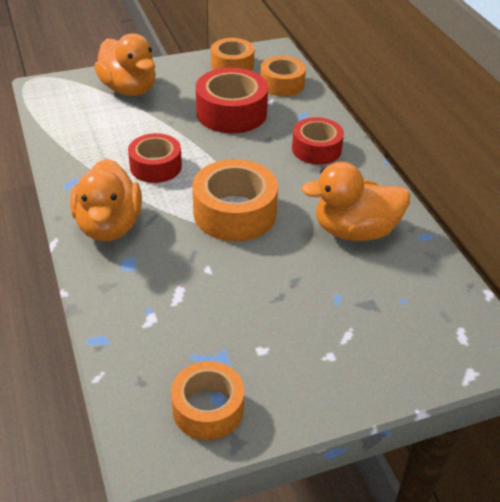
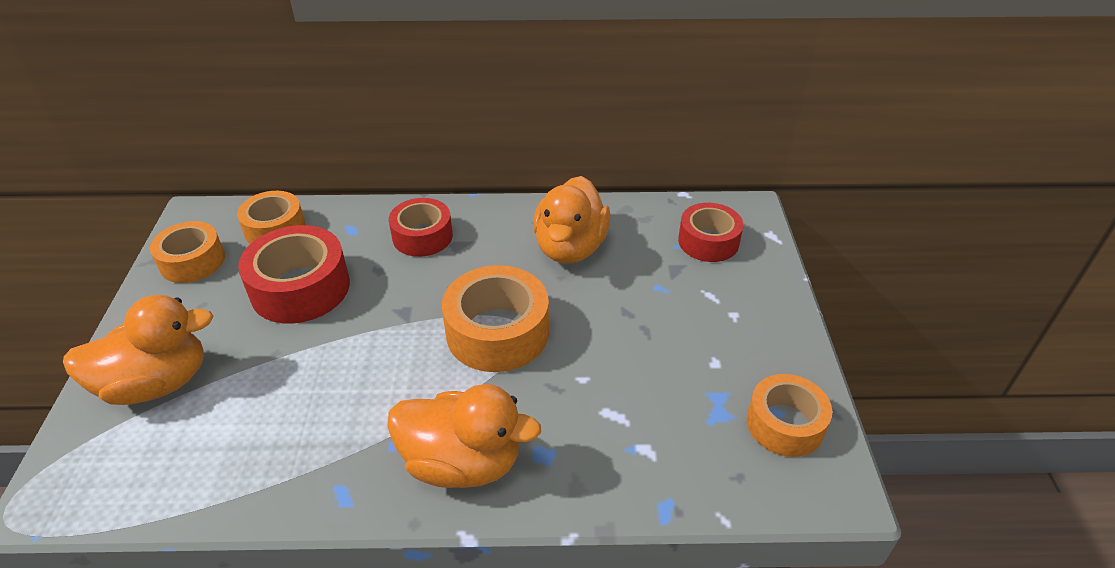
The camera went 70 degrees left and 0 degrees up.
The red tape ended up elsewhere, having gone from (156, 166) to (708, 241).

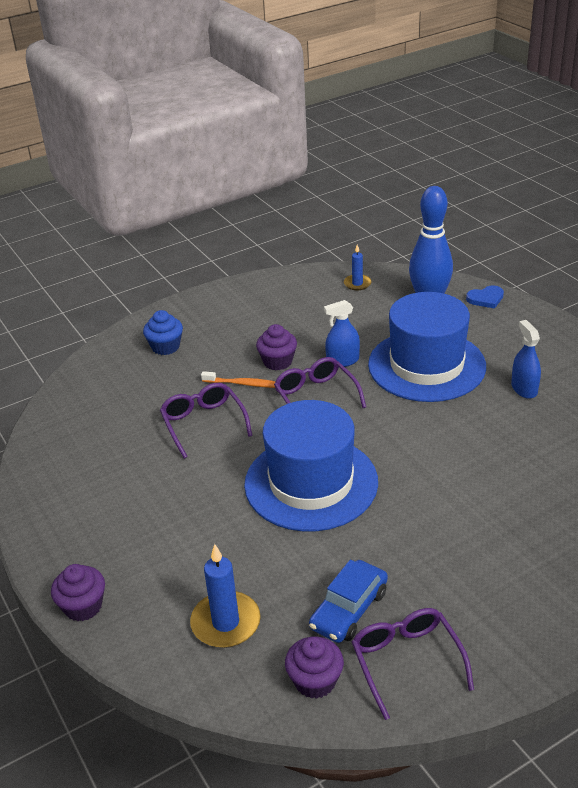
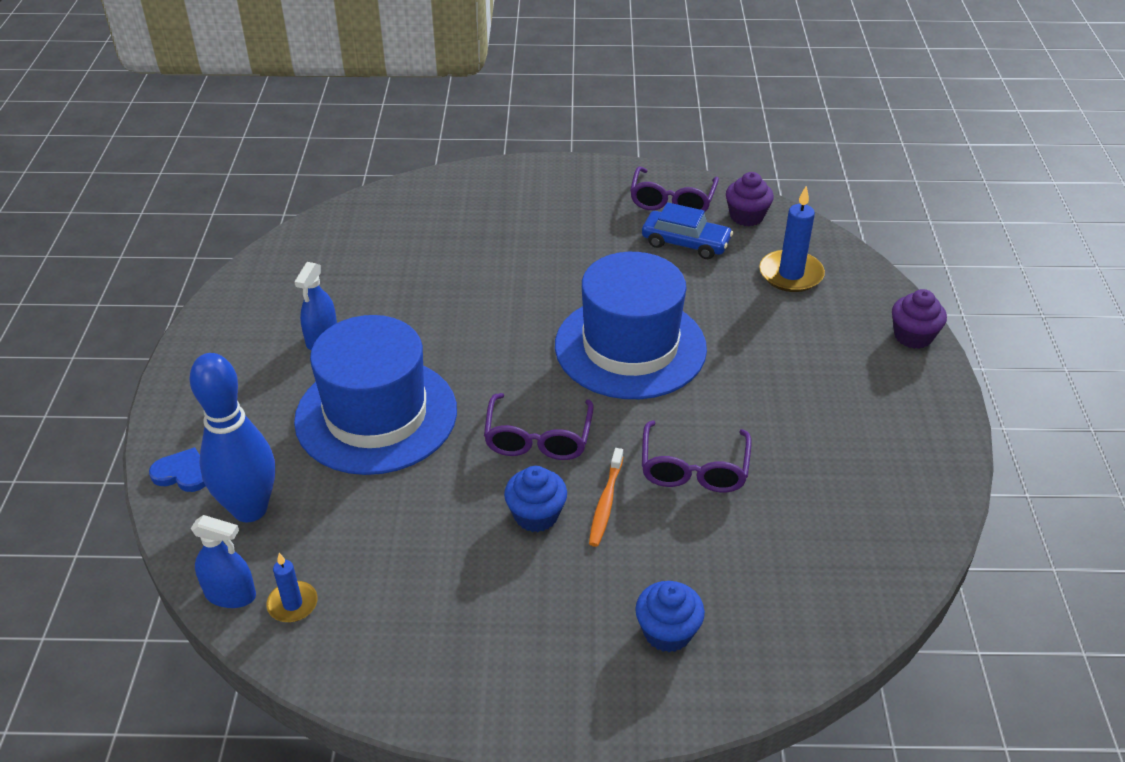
The camera went 150 degrees left and 5 degrees up.
The orange toothbrush at (243, 384) ended up facing another way, 120 degrees counterclockwise from before.
What was the purple cupcake at (277, 362) turned into the blue cupcake at (536, 515).
The blue car at (349, 609) ended up facing another way, 45 degrees clockwise from before.
The blue spray bottle ended up elsewhere, having gone from (342, 361) to (230, 594).

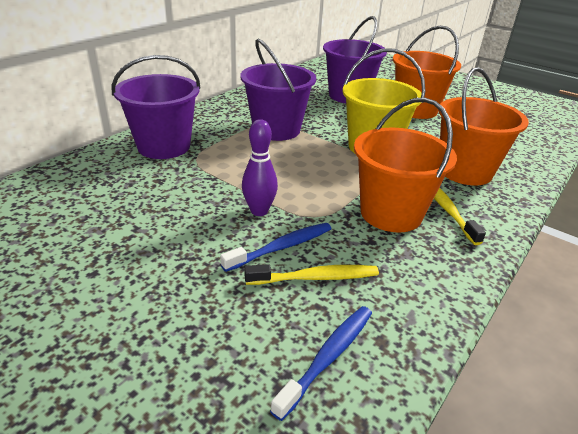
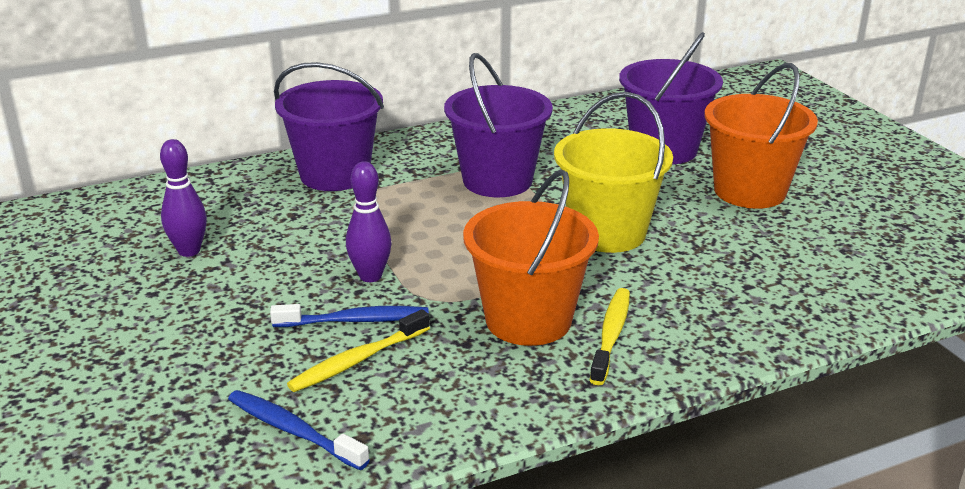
The camera went 30 degrees right and 5 degrees down.
The yellow toothbrush at (314, 278) ended up facing another way, 120 degrees clockwise from before.
The blue toothbrush at (327, 358) ended up facing another way, 120 degrees counterclockwise from before.
The second view lost the orange bucket at (465, 171).
The second view gained the purple bowling pin at (189, 251).

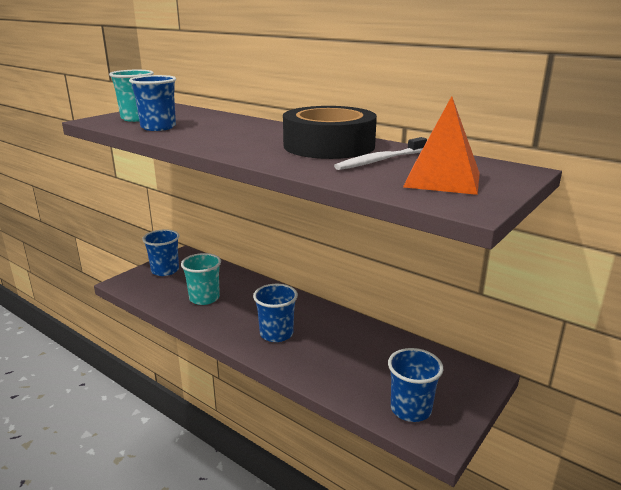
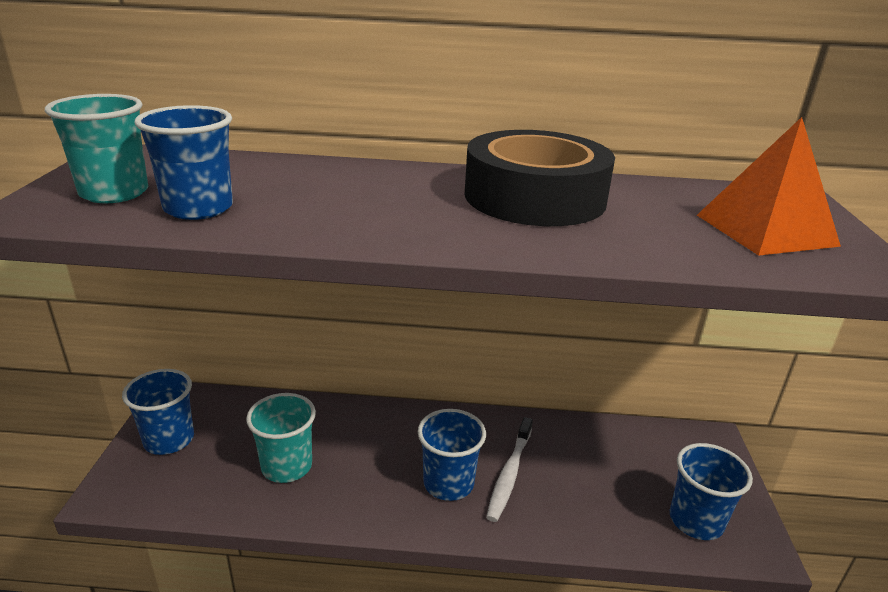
The camera went 35 degrees left and 5 degrees up.
The white toothbrush ended up elsewhere, having gone from (380, 160) to (509, 474).

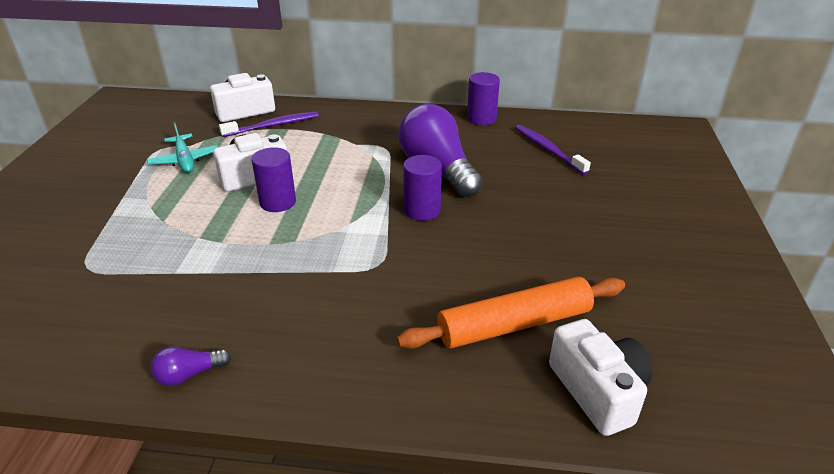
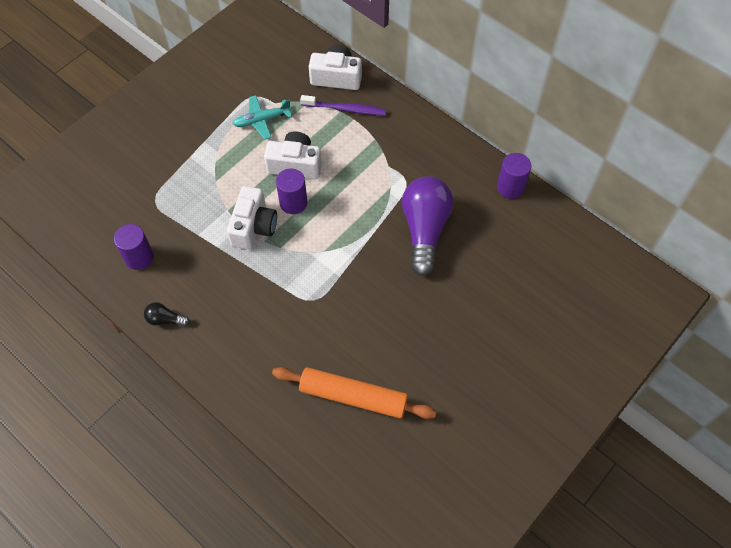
The camera went 35 degrees right and 25 degrees up.
The turquoise plane at (185, 160) ended up facing another way, 60 degrees clockwise from before.
What was the purple light bulb at (189, 374) turned into the black light bulb at (165, 319).
The purple cylinder ended up elsewhere, having gone from (422, 210) to (139, 257).
The second view lost the purple toothbrush at (548, 150).
The white camera ended up elsewhere, having gone from (598, 391) to (253, 227).

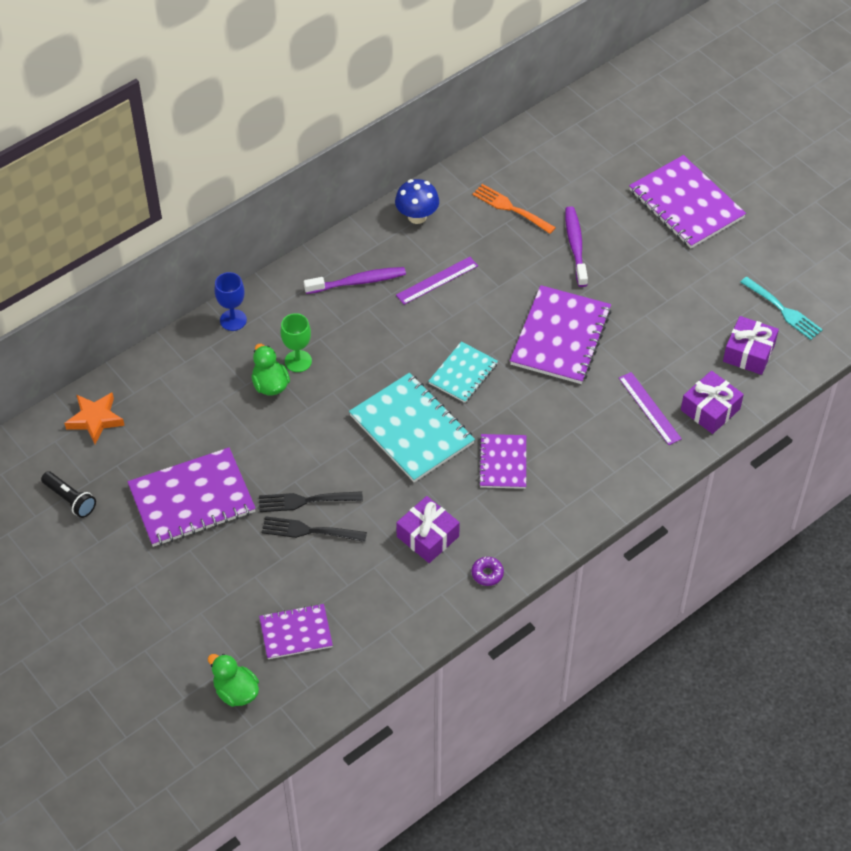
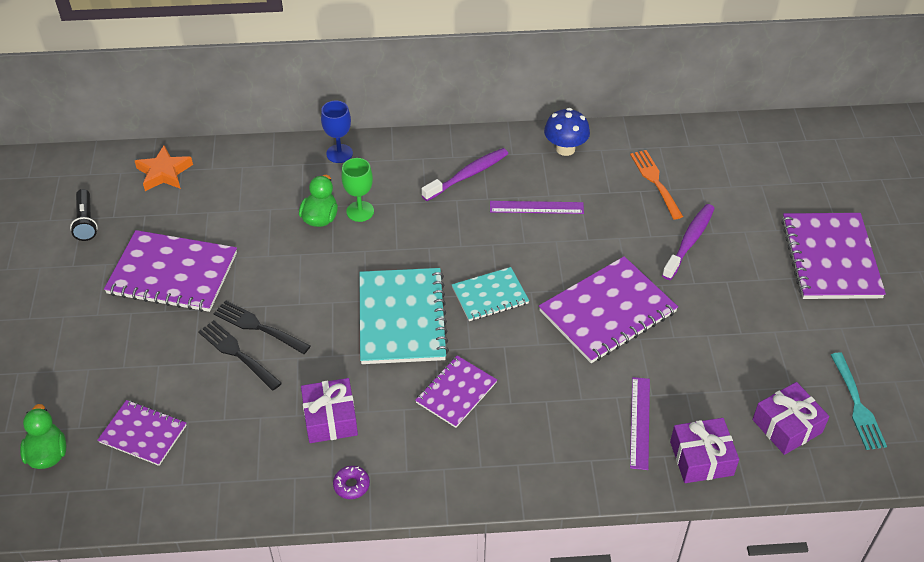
The camera went 35 degrees right and 5 degrees down.
The purple toothbrush at (358, 282) ended up facing another way, 60 degrees counterclockwise from before.

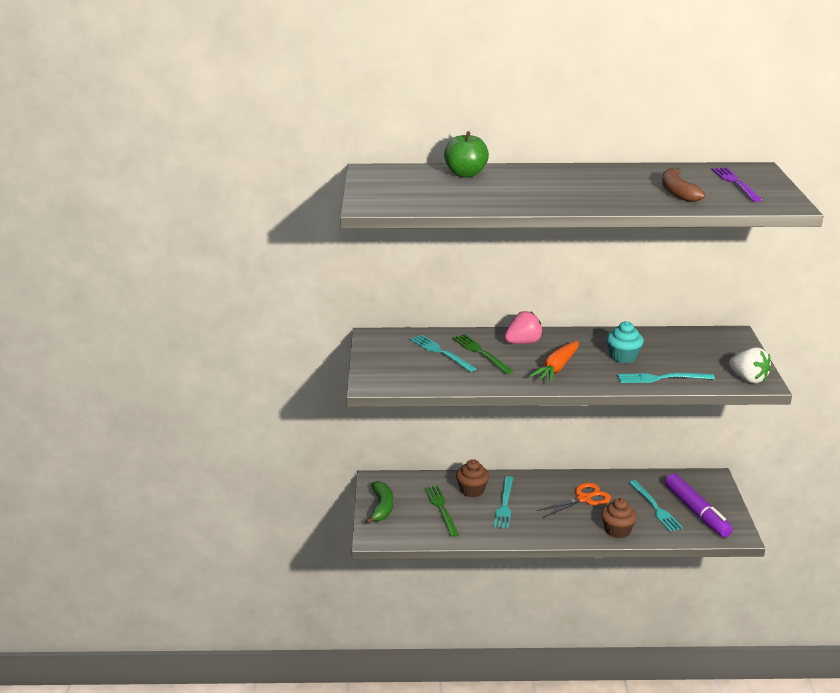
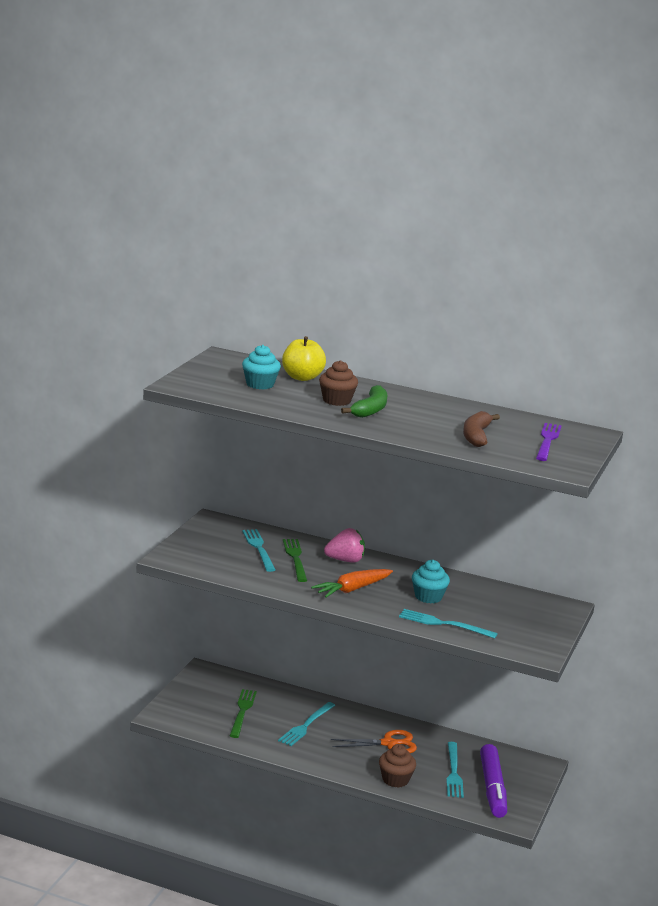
The camera went 20 degrees right and 5 degrees down.
The green banana ended up elsewhere, having gone from (381, 507) to (370, 410).
What was the green apple at (465, 174) turned into the yellow apple at (302, 377).
The brown cupcake ended up elsewhere, having gone from (472, 490) to (336, 400).
The second view lost the white strawberry at (748, 379).
The second view gained the turquoise cupcake at (260, 384).

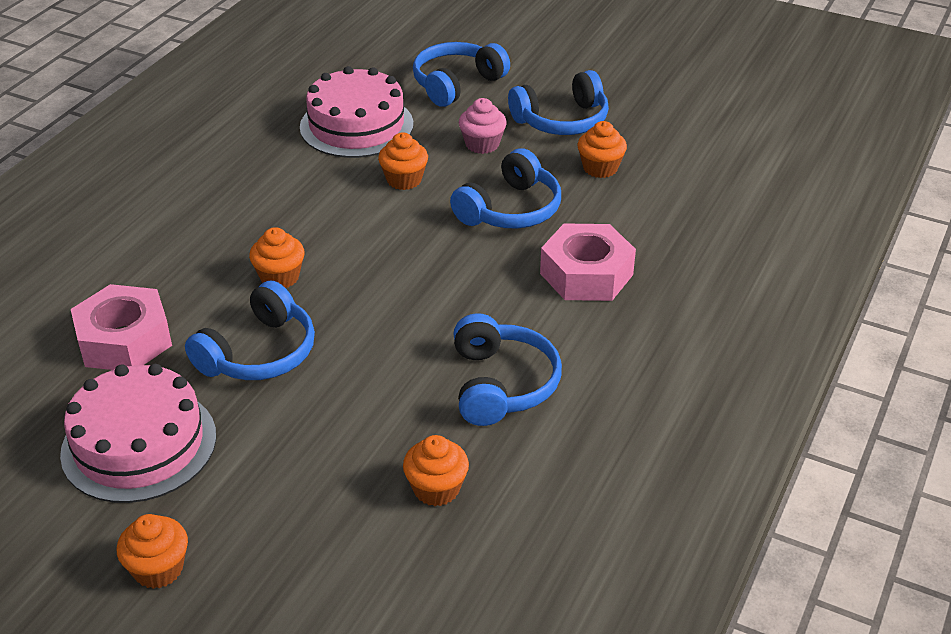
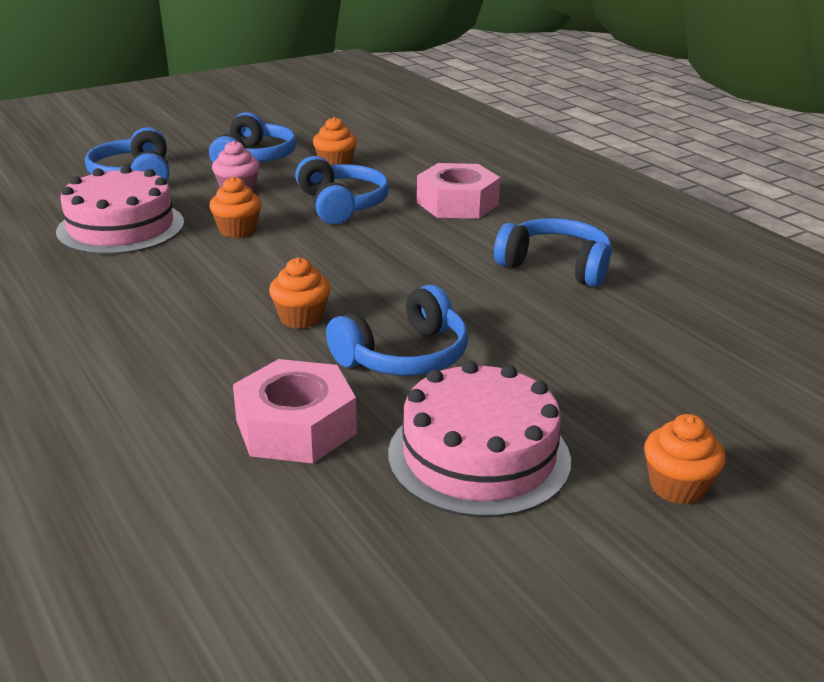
The camera went 60 degrees left and 10 degrees down.
The blue headphones at (259, 353) ended up facing another way, 75 degrees clockwise from before.
The second view lost the orange cupcake at (436, 489).

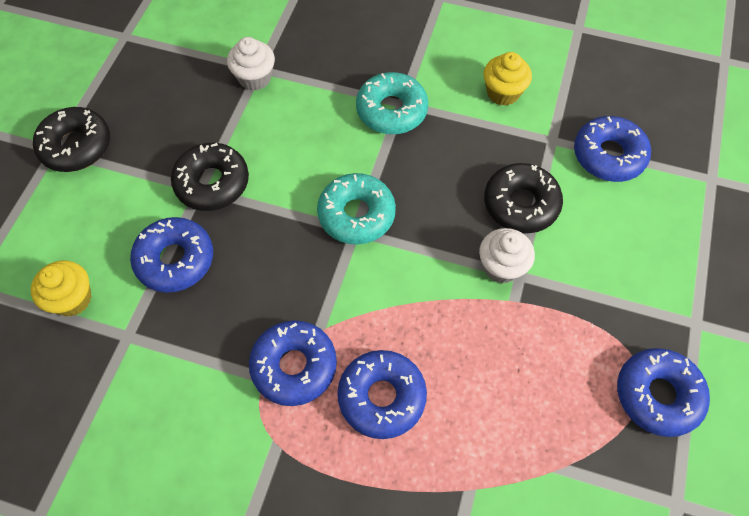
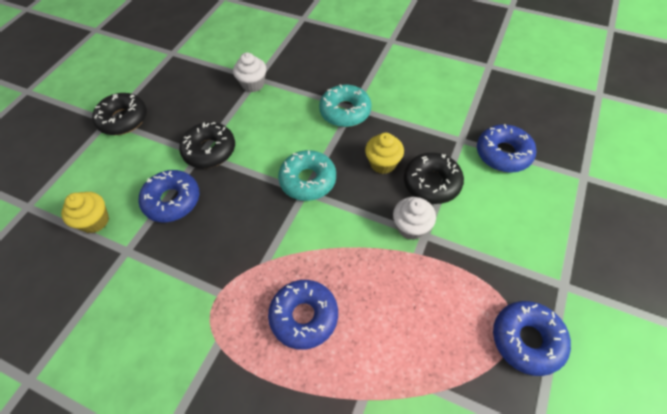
The camera went 10 degrees right and 5 degrees down.
The second view lost the blue donut at (294, 366).
The yellow cupcake ended up elsewhere, having gone from (503, 93) to (383, 163).

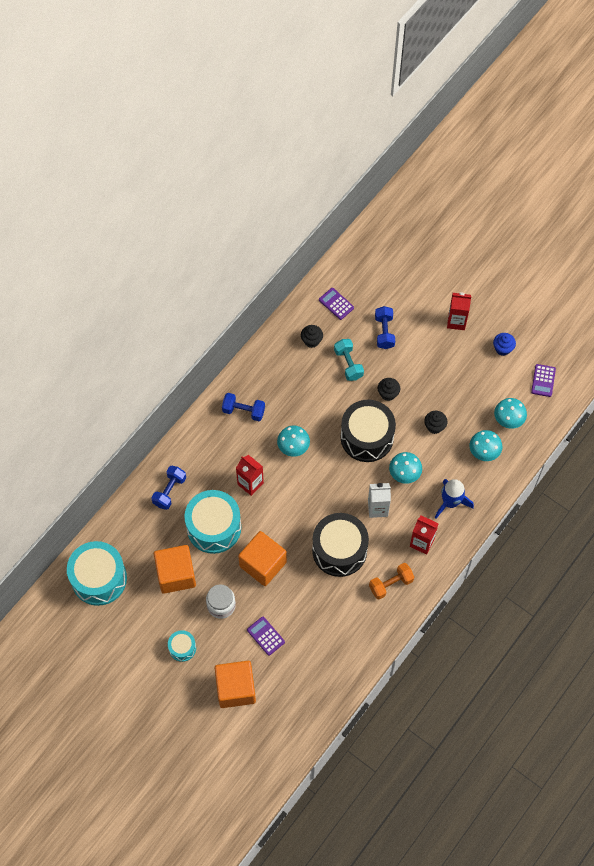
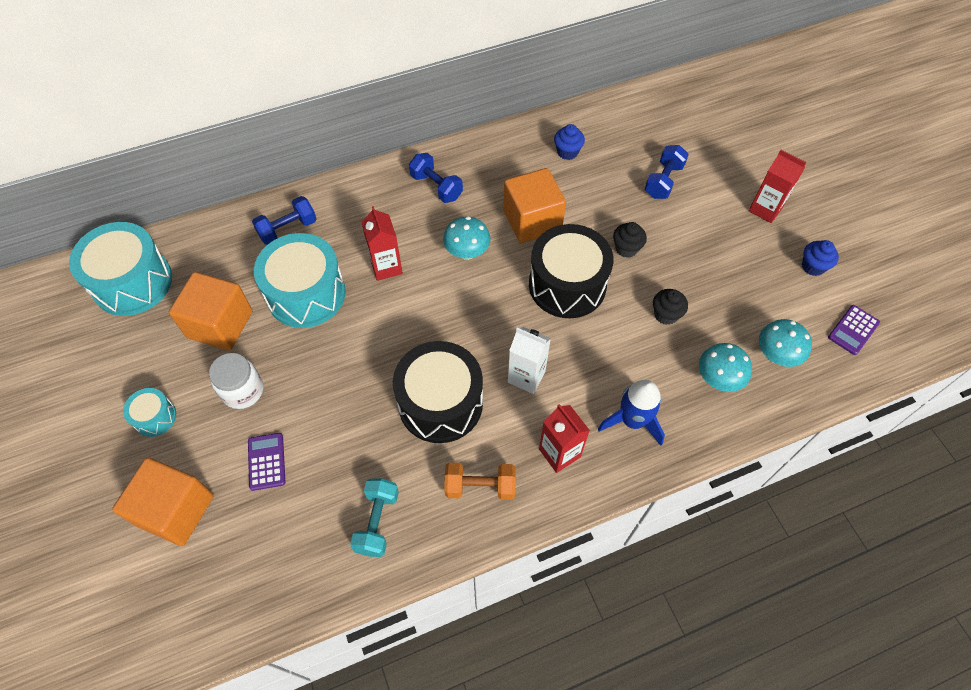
The camera went 30 degrees right and 5 degrees down.
The orange cube ended up elsewhere, having gone from (263, 564) to (532, 220).
What was the black cupcake at (311, 341) turned into the blue cupcake at (567, 152).
The second view lost the purple calculator at (336, 304).
The turquoise dumbbell ended up elsewhere, having gone from (348, 364) to (377, 522).
The second view lost the turquoise mushroom at (404, 474).

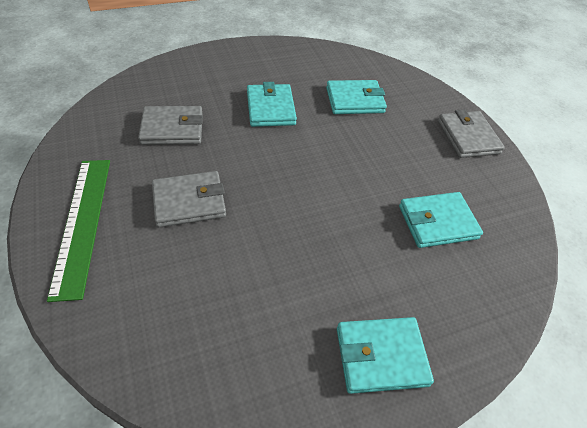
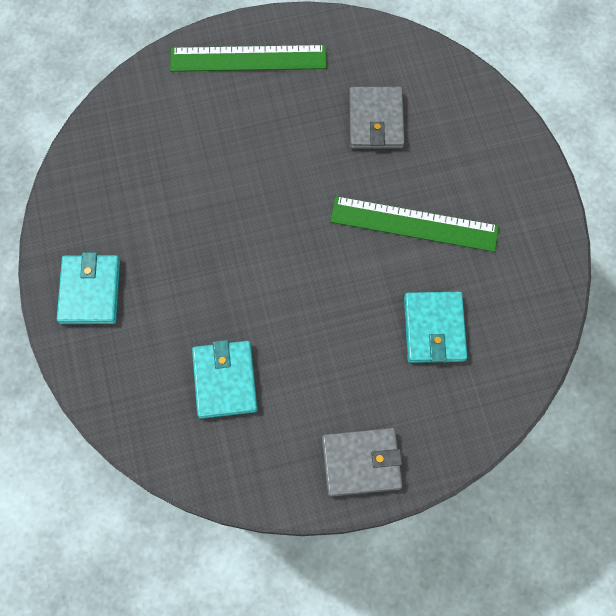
The camera went 100 degrees right and 20 degrees up.
The second view lost the grey wallet at (189, 202).
Where the turquoise wallet stood at (270, 108), the green ruler came to stand at (414, 223).

